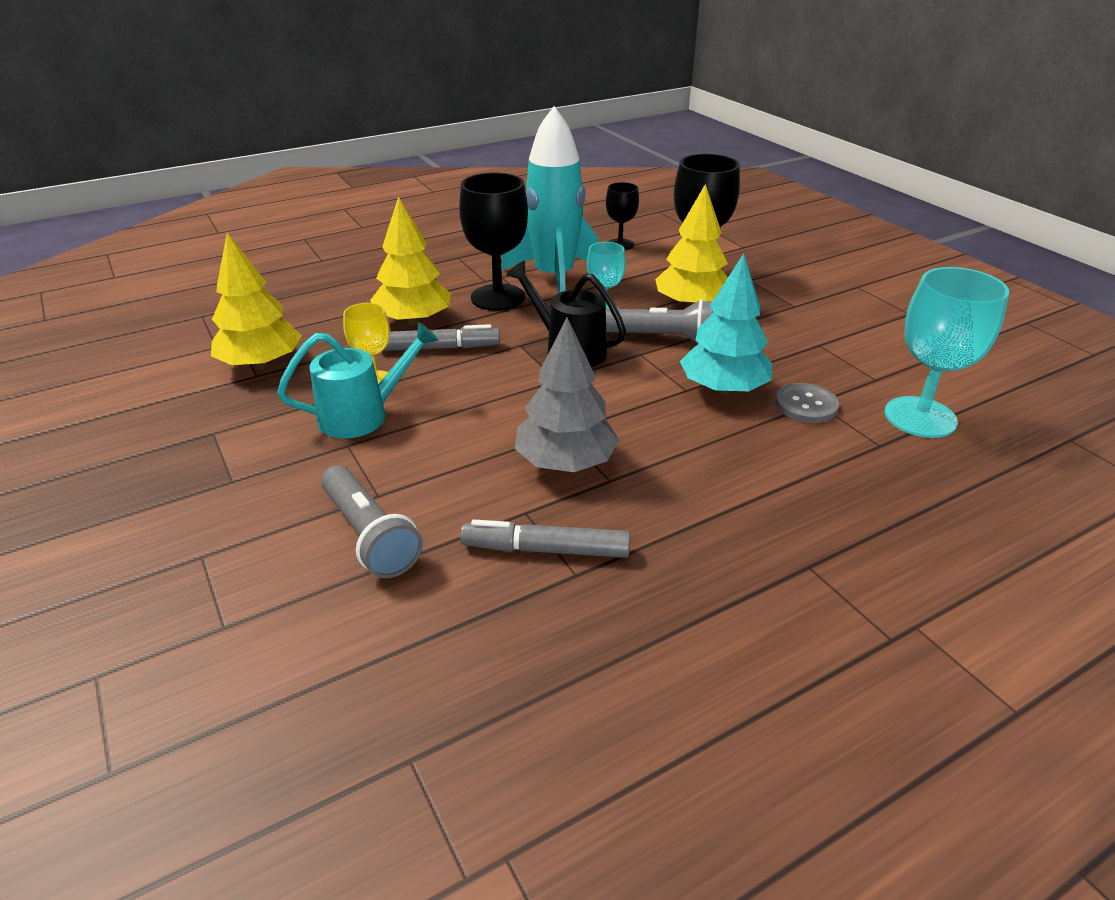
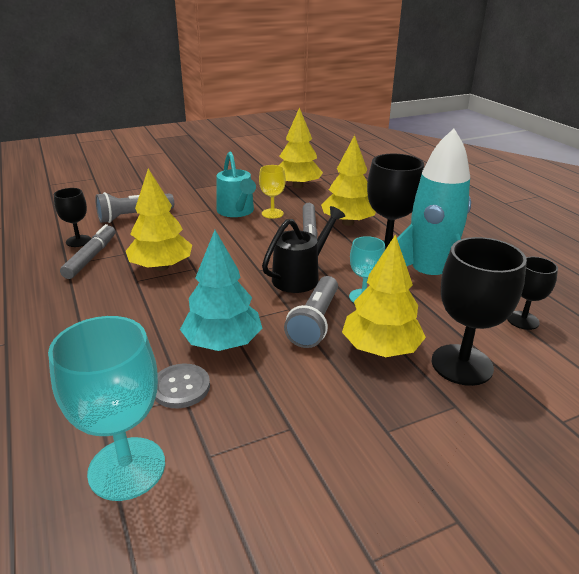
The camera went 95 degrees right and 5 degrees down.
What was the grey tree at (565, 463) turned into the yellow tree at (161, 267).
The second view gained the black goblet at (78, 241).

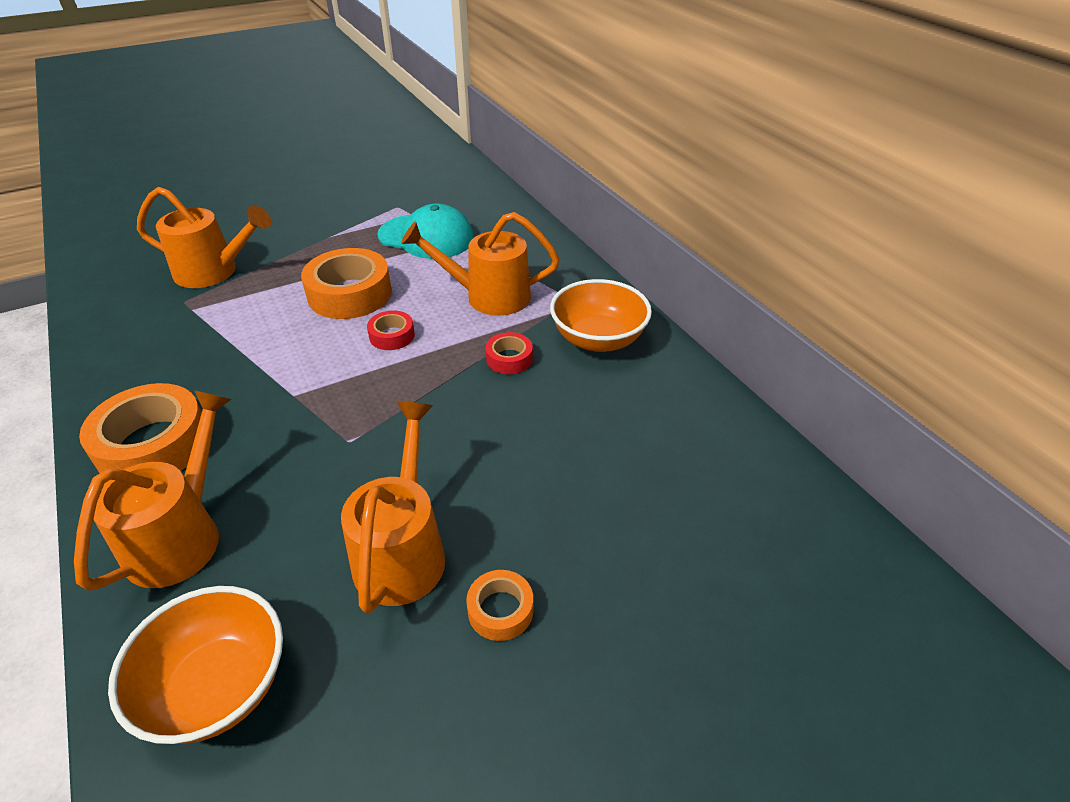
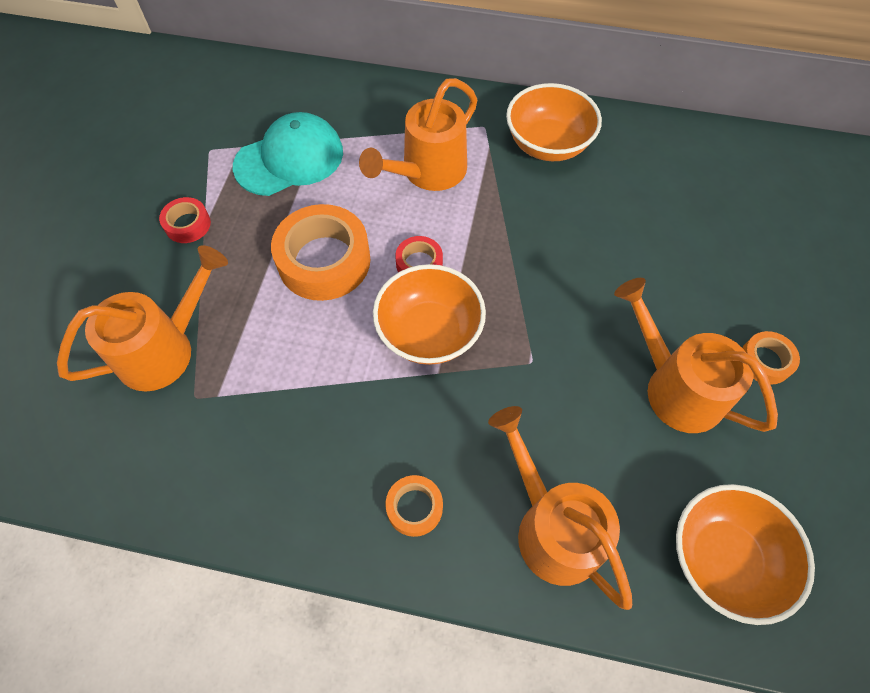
The camera went 50 degrees left and 20 degrees up.
The size of the orange tape at (153, 445) changed by a factor of 0.50.
The red tape ended up elsewhere, having gone from (509, 359) to (188, 224).
The second view gained the orange bowl at (429, 332).

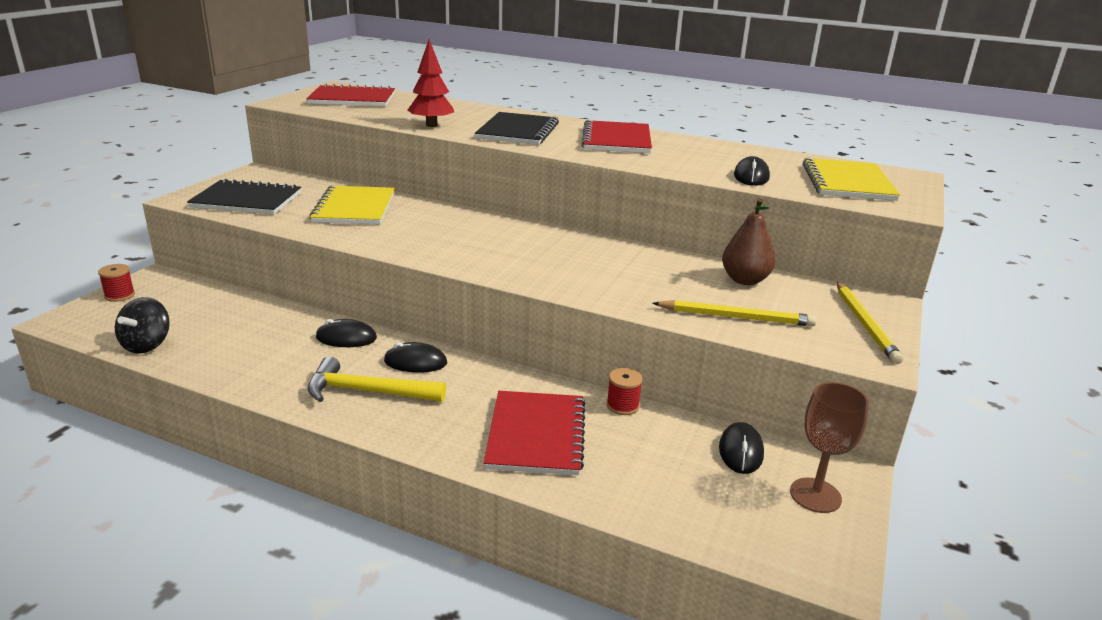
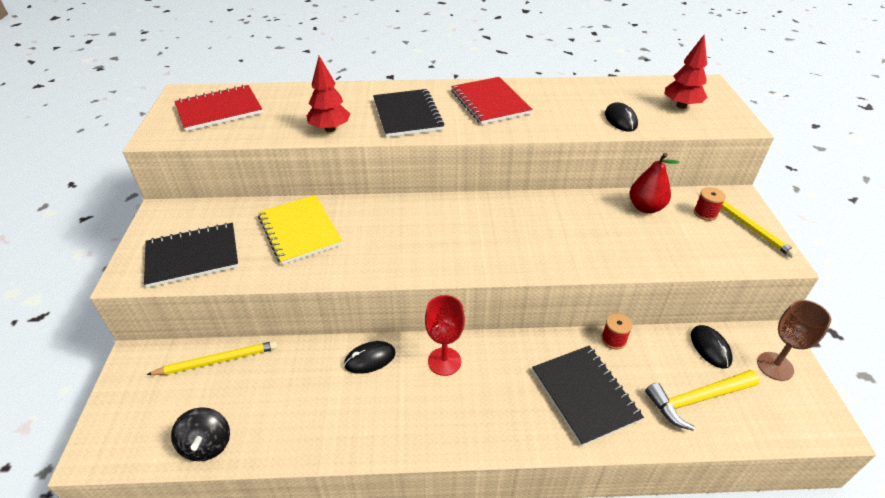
The camera went 25 degrees left and 15 degrees up.
The red spool ended up elsewhere, having gone from (120, 295) to (705, 213).
The yellow hammer ended up elsewhere, having gone from (367, 391) to (697, 399).
Where the black mouse stood at (415, 362), the red goblet came to stand at (444, 361).
What was the red notebook at (536, 435) turned into the black notebook at (584, 395).
The yellow pencil ended up elsewhere, having gone from (735, 317) to (217, 361).
What was the brown pear at (745, 280) turned into the red pear at (645, 207).
Where the yellow notebook stood at (847, 182), the red tree came to stand at (681, 106).

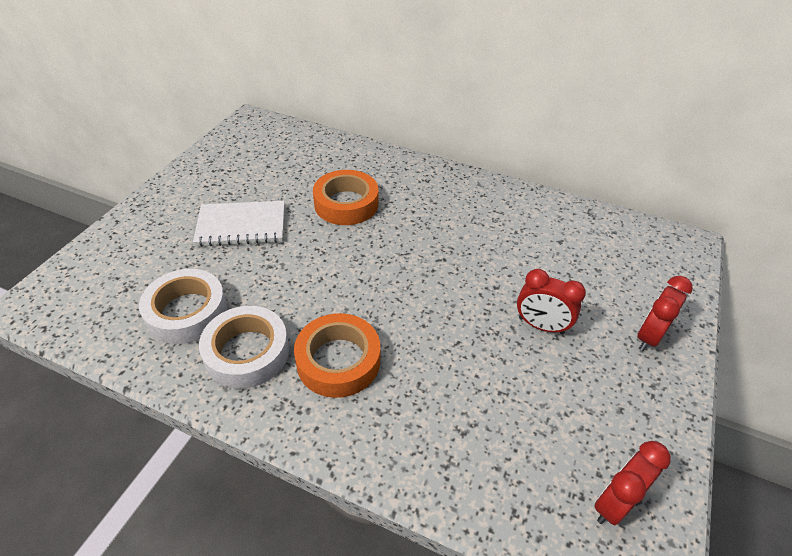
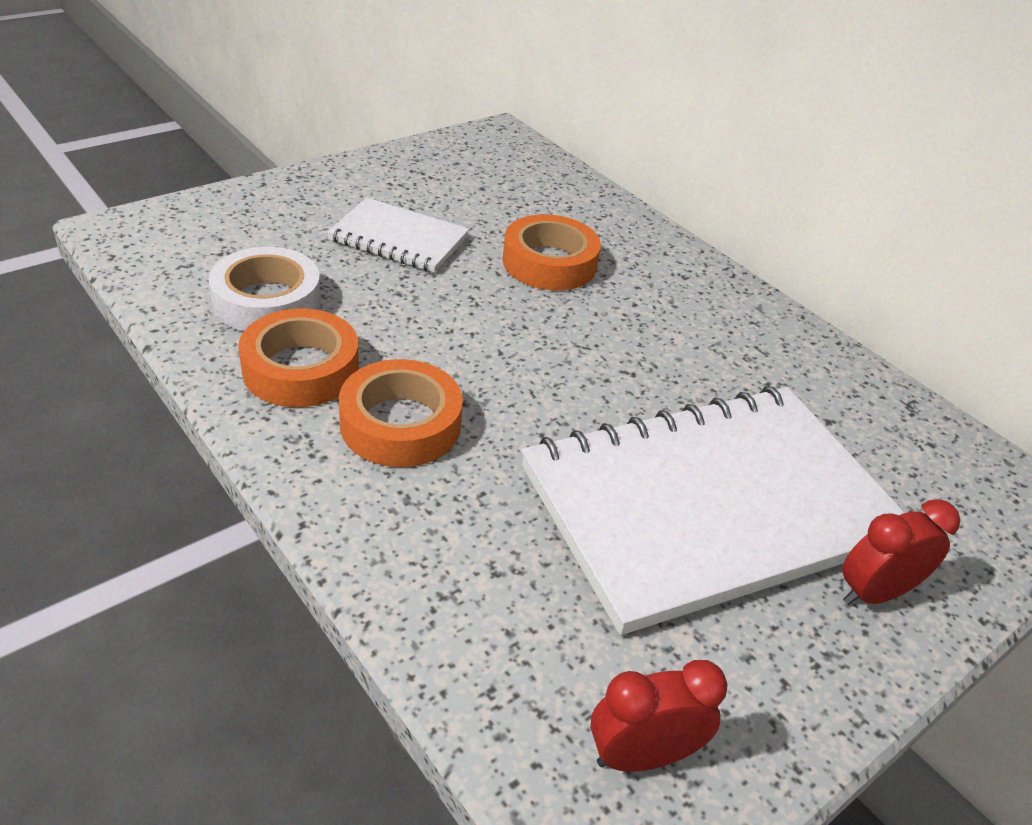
The camera went 25 degrees right and 5 degrees down.
What was the white tape at (247, 352) turned into the orange tape at (301, 369).
Where the red clock stood at (541, 326), the white notebook came to stand at (710, 505).

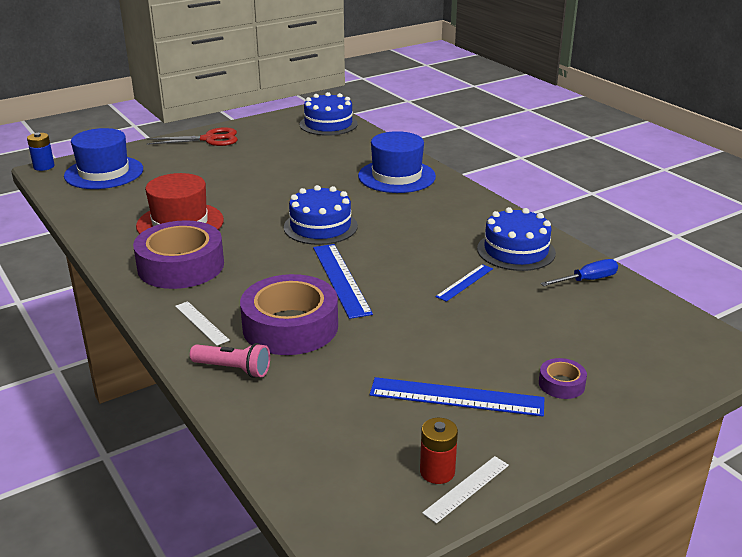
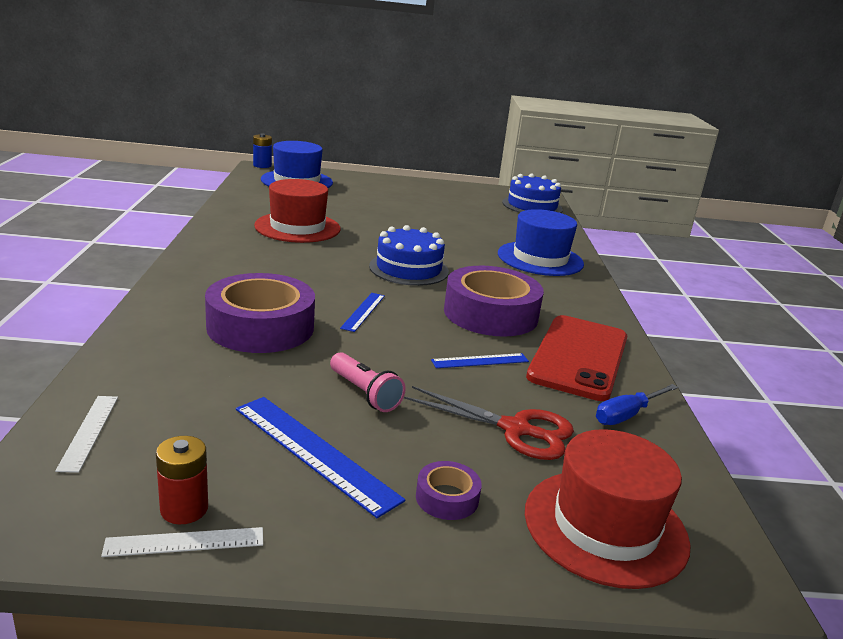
The camera went 30 degrees right and 5 degrees down.
The purple tape ended up elsewhere, having gone from (181, 266) to (490, 314).
The red scissors ended up elsewhere, having gone from (209, 139) to (515, 429).
The white ruler ended up elsewhere, having gone from (201, 323) to (89, 432).
The pink flashlight ended up elsewhere, having gone from (233, 369) to (365, 393).
The size of the blue ruler at (341, 279) changed by a factor of 0.57.
Where the blue cake stood at (516, 251), the red phone came to stand at (578, 357).
The blue screwdriver at (587, 280) ended up facing another way, 135 degrees clockwise from before.
The second view gained the red hat at (605, 526).

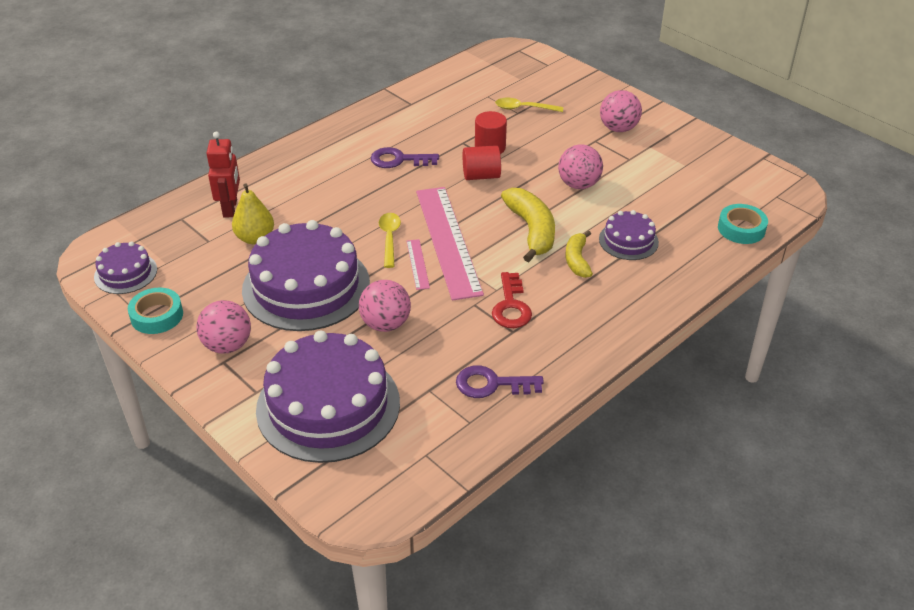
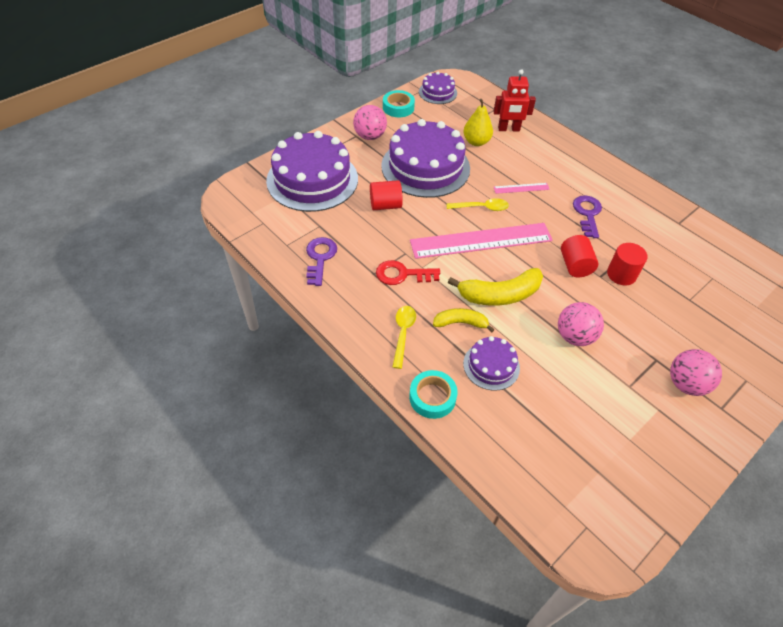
The camera went 90 degrees right and 10 degrees up.
Where the pink ball stood at (386, 324), the red cylinder came to stand at (385, 205).
The pink ruler ended up elsewhere, having gone from (417, 264) to (521, 188).
The yellow spoon ended up elsewhere, having gone from (524, 108) to (403, 333).
The turquoise tape ended up elsewhere, having gone from (741, 229) to (432, 397).

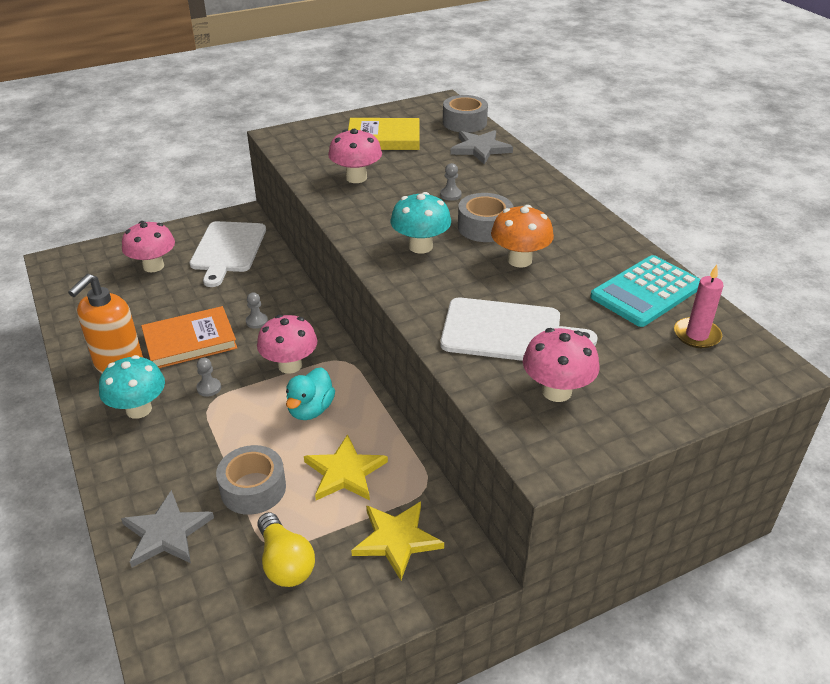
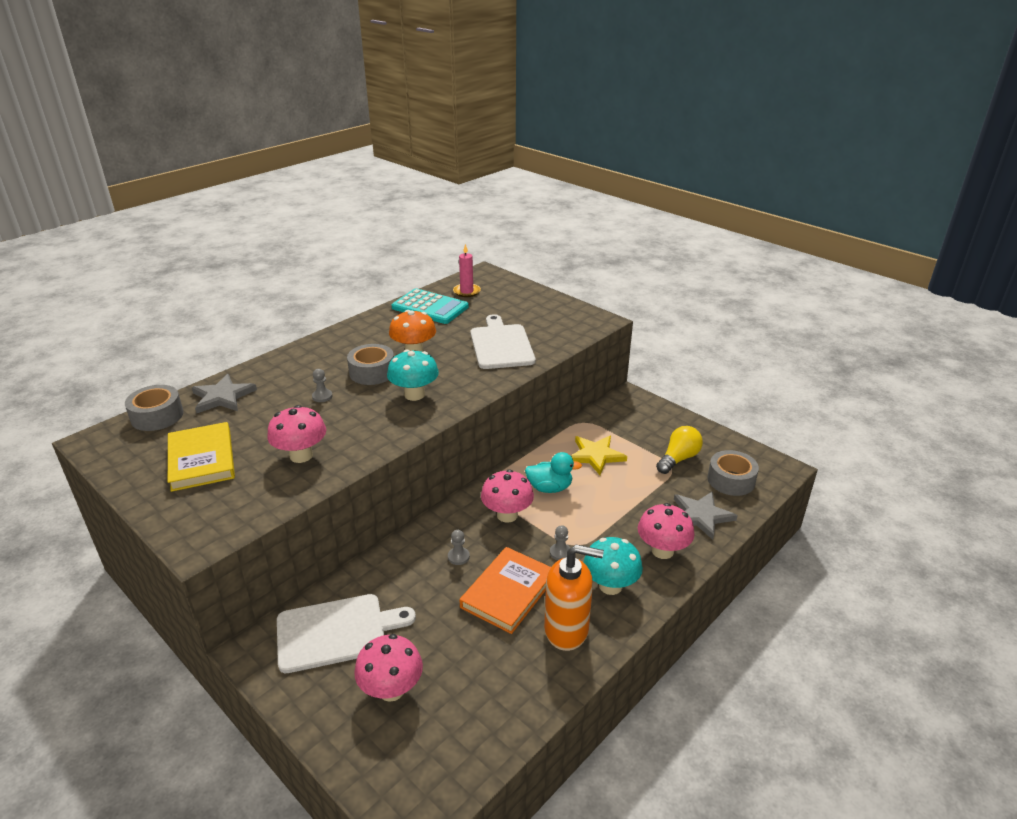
The camera went 110 degrees left and 5 degrees down.
The orange book at (190, 341) ended up facing another way, 75 degrees clockwise from before.
The grey tape ended up elsewhere, having gone from (253, 488) to (731, 480).
The second view lost the yellow star at (396, 540).
The pink mushroom ended up elsewhere, having gone from (556, 391) to (662, 551).

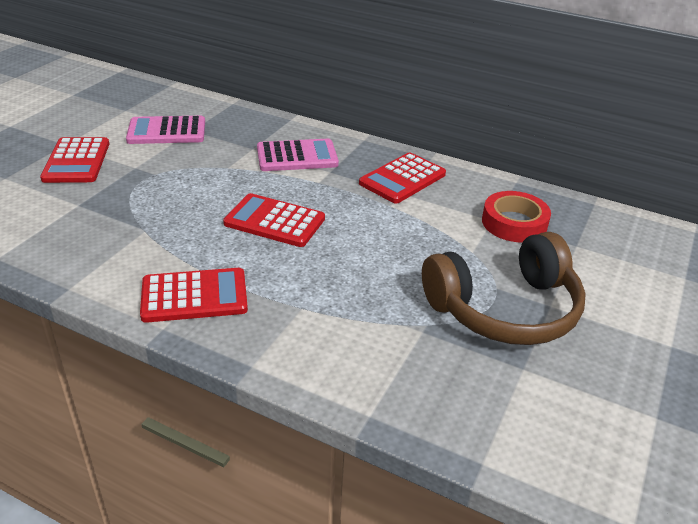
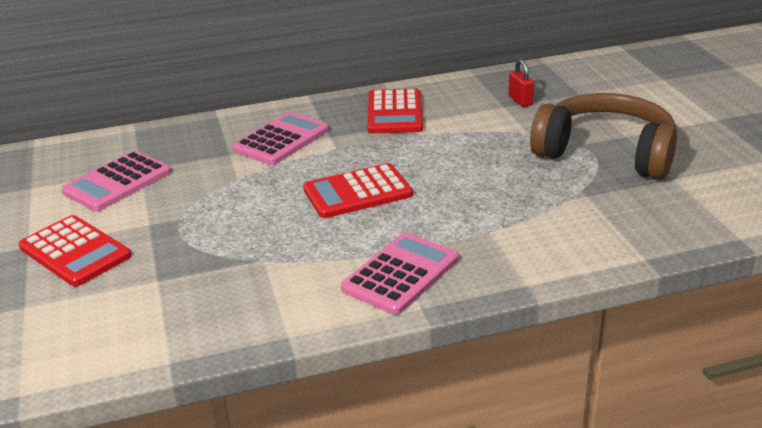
The camera went 40 degrees left and 5 degrees down.
What was the red calculator at (194, 296) turned into the pink calculator at (400, 274).
The brown headphones at (504, 308) ended up facing another way, 90 degrees counterclockwise from before.
Where the red tape stood at (514, 223), the red padlock came to stand at (520, 100).

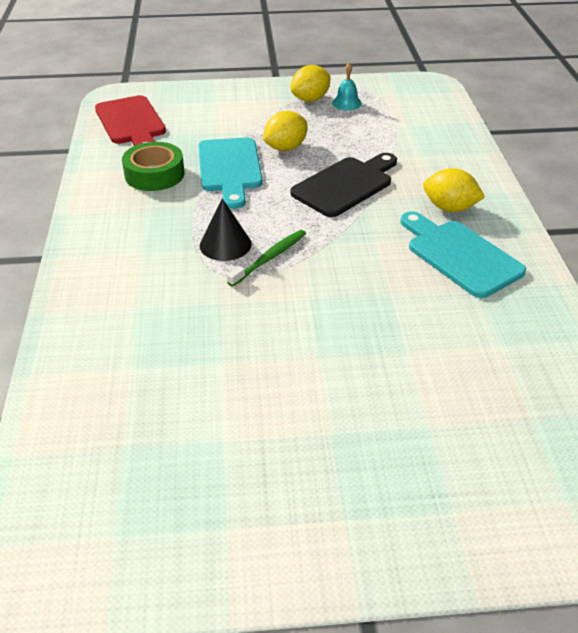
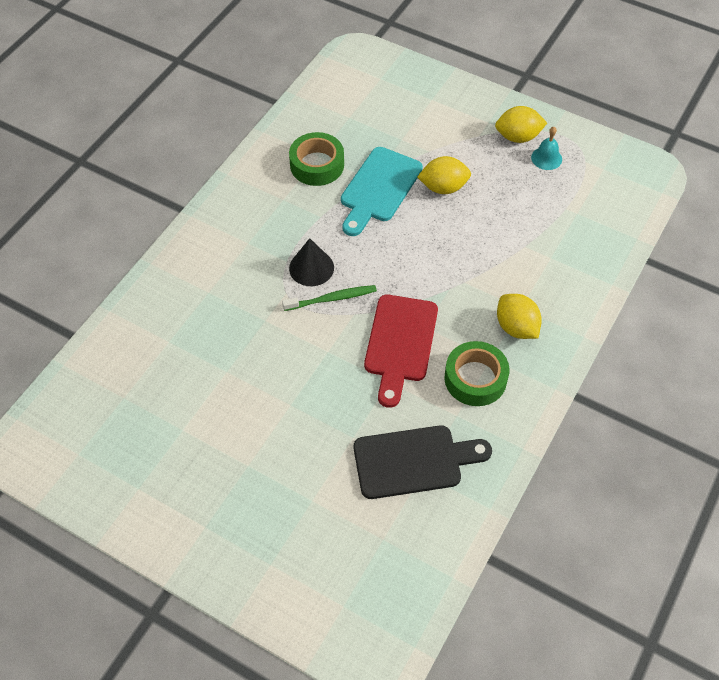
The camera went 35 degrees right and 15 degrees up.
The red cutting board ended up elsewhere, having gone from (131, 123) to (400, 343).
The black cutting board ended up elsewhere, having gone from (345, 185) to (413, 461).
Where the turquoise cutting board stood at (460, 255), the green tape came to stand at (475, 378).

